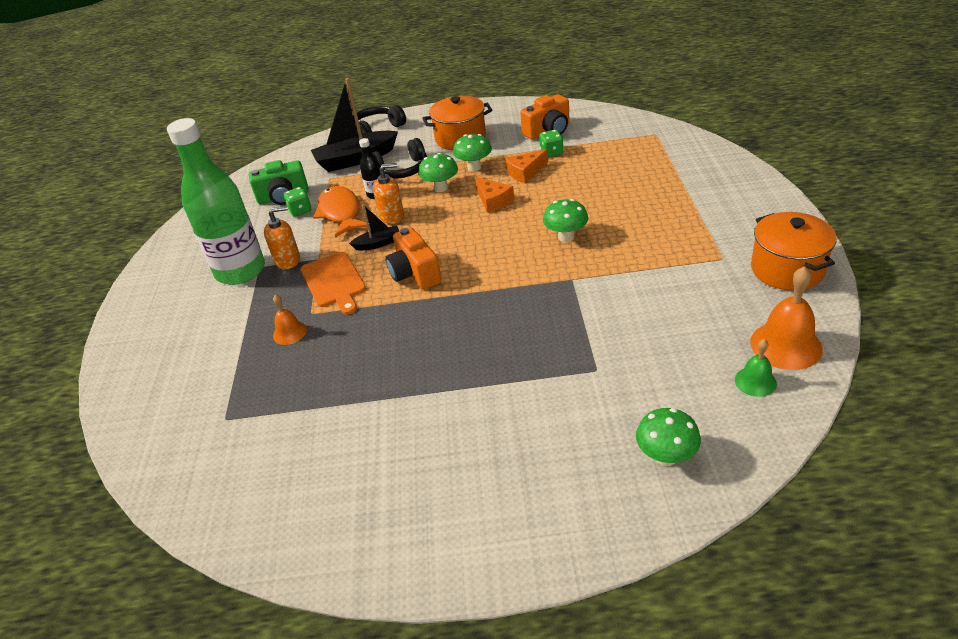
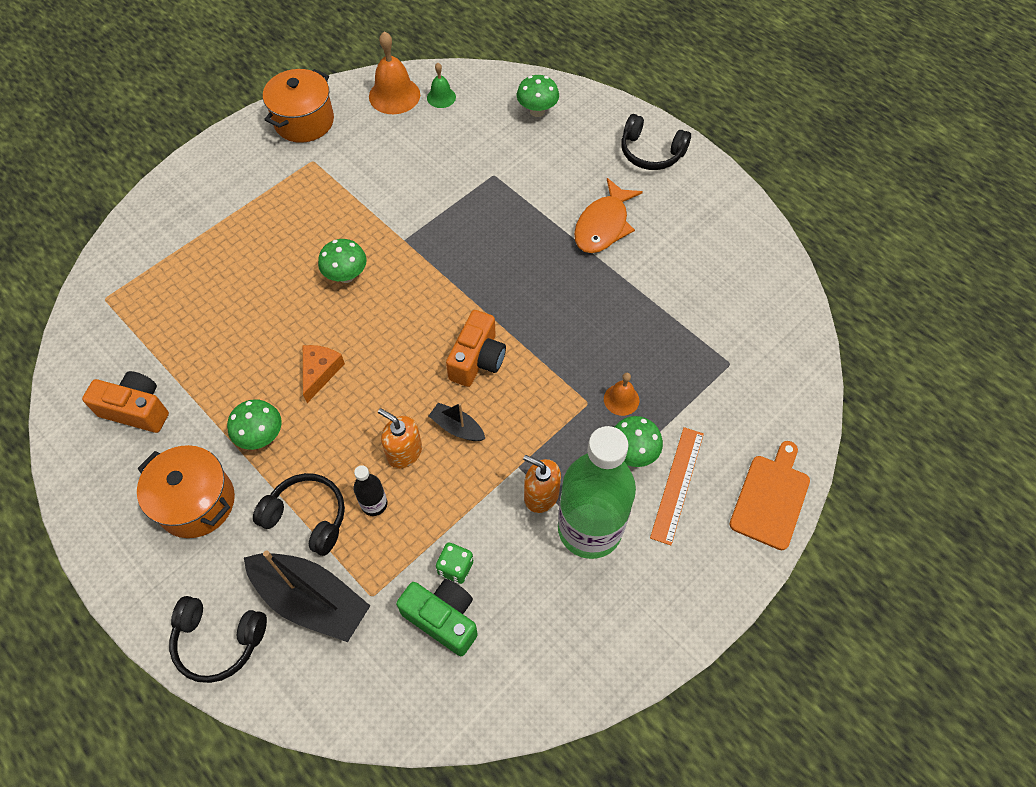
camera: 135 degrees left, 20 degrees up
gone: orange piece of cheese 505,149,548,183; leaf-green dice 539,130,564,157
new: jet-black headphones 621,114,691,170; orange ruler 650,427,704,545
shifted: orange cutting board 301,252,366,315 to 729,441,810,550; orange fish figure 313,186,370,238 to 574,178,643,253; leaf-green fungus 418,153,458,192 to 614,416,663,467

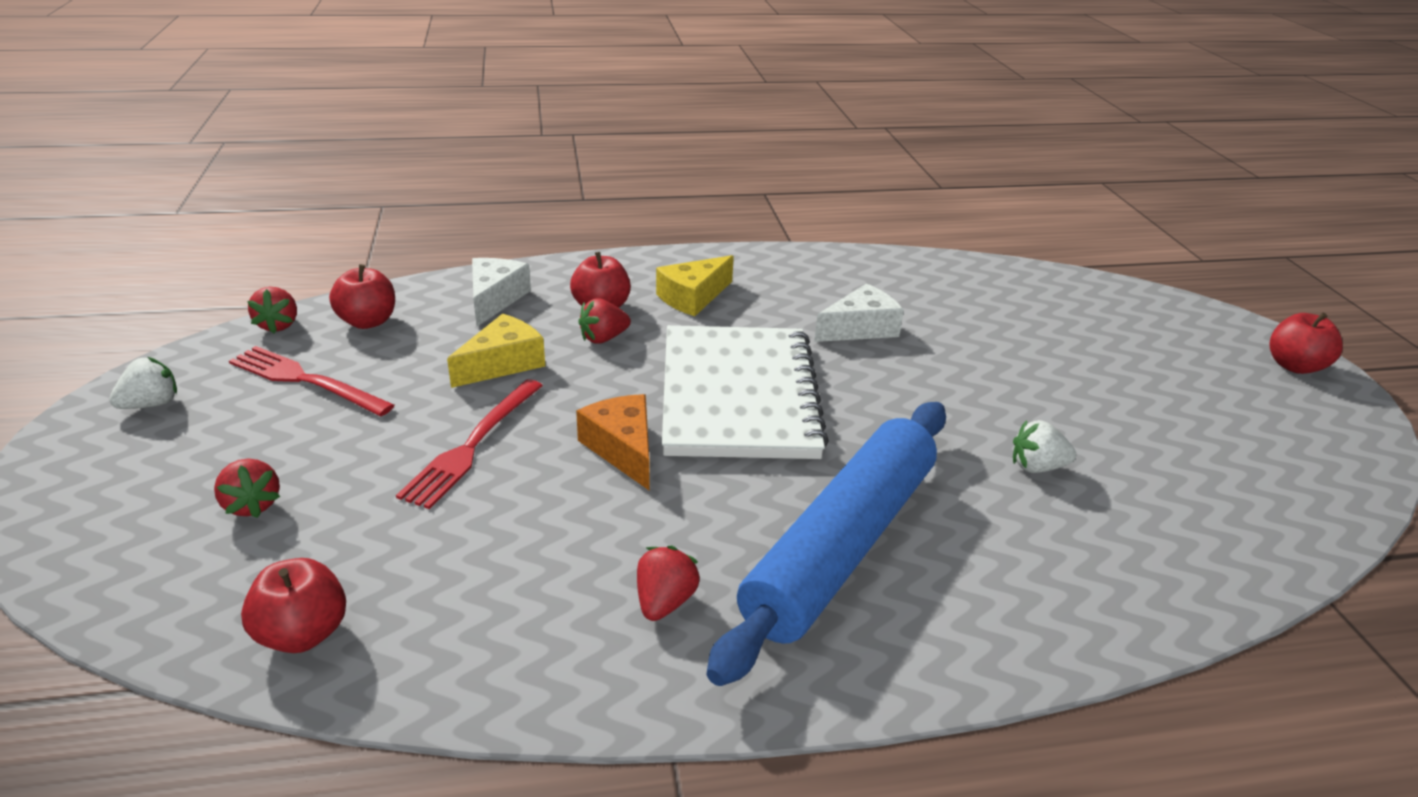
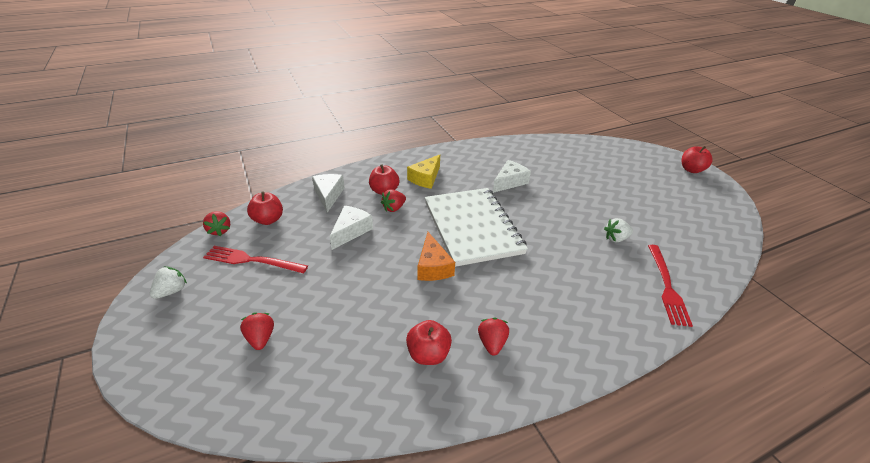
camera: 15 degrees left, 5 degrees up
gone: royal blue rolling pin 707,402,946,686
shifted: crimson apple fruit 241,558,346,653 to 406,320,452,365; crimson table fork 396,379,543,509 to 648,245,693,327
repainted: bright yellow piece of cheese 447,314,545,388 to pure white piece of cheese 329,206,373,250
rotated: crimson berry 214,458,280,518 = 240,313,274,350 150 degrees counterclockwise; orange piece of cheese 576,394,649,490 = 417,232,455,281 150 degrees counterclockwise

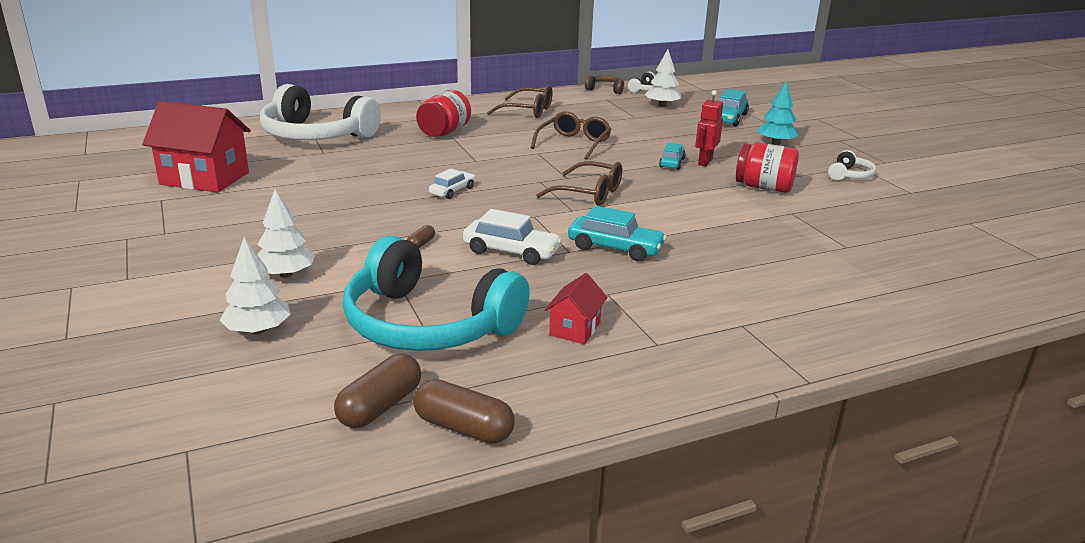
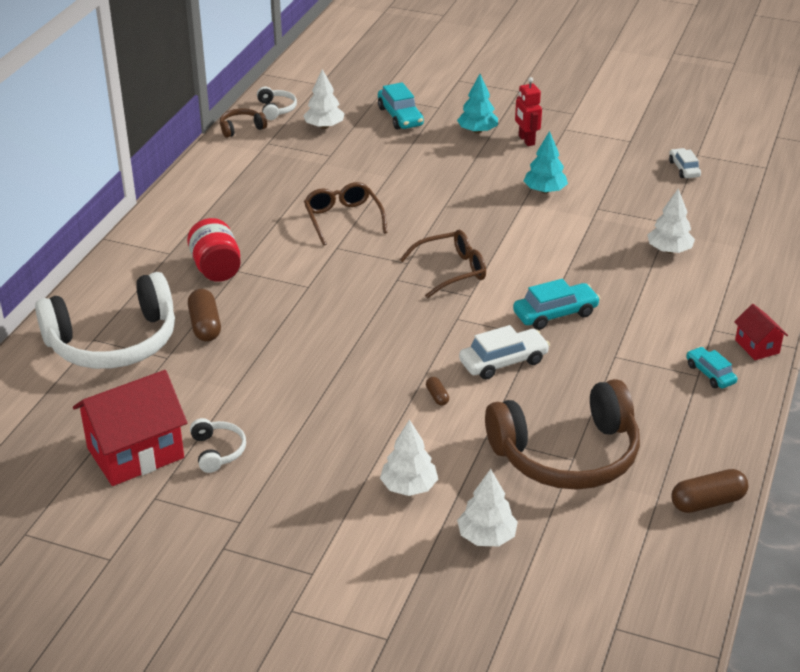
camera: 45 degrees left, 10 degrees up
gone: brown glasses 487,85,552,118
new: pure white tree 648,188,695,253
shifted: brown pill shape 334,354,421,428 to 188,289,221,342; pure white toy car 429,169,475,199 to 669,148,701,178; crimson toy house 545,273,608,344 to 734,304,788,360; teal toy car 659,143,686,170 to 686,347,737,388; crimson robot figure 695,90,723,166 to 515,77,542,146; pure white headphones 828,150,876,181 to 190,418,246,473
swapped: crimson preserve jar 736,143,799,193 to teal tree 523,131,568,194
repainted: teal headphones 343,236,530,351 to brown headphones 485,379,640,490

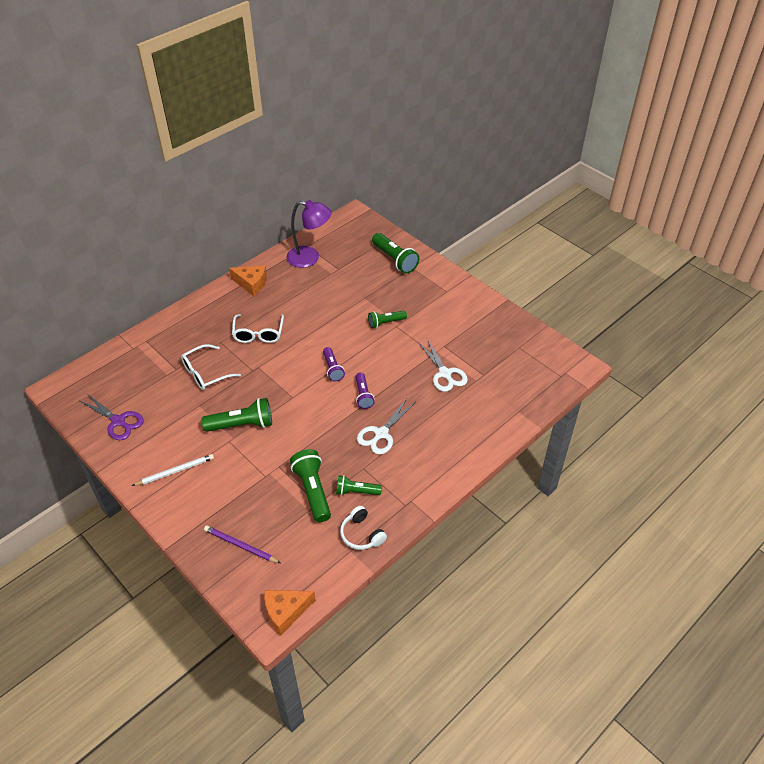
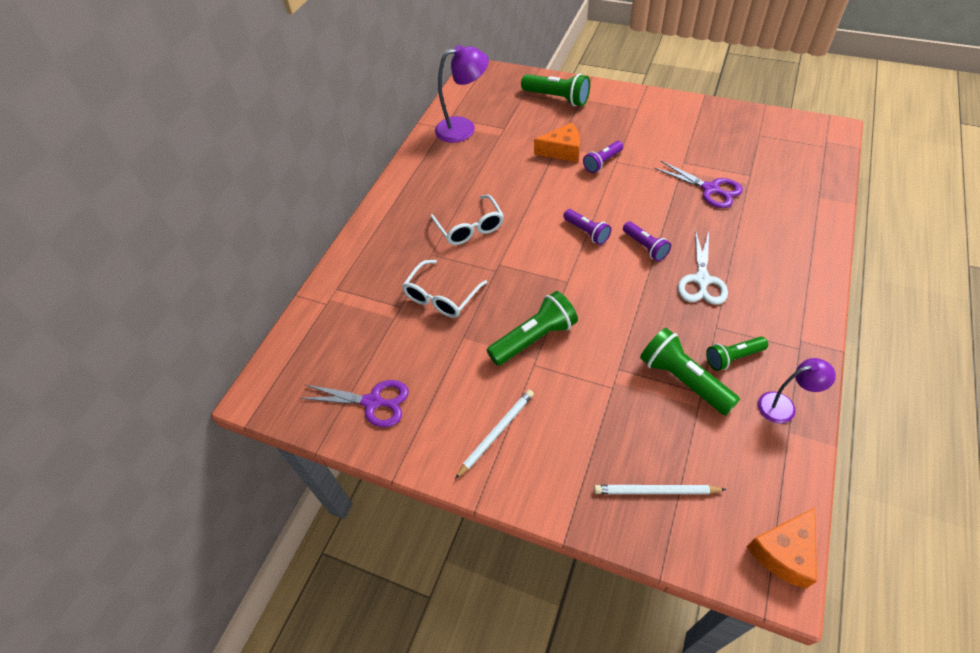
camera: 20 degrees left, 5 degrees up
shifted: orange piece of cheese 229,265,267,296 to 534,123,580,162
swapped: pure white headphones 340,506,387,550 to royal purple reading lamp 758,358,836,423
repainted: royal purple wooden pencil 204,525,280,563 to pure white wooden pencil 594,485,727,494; leaf-green flashlight 368,311,407,328 to royal purple flashlight 583,141,623,173; pure white shears 418,339,468,392 to royal purple shears 654,161,743,208

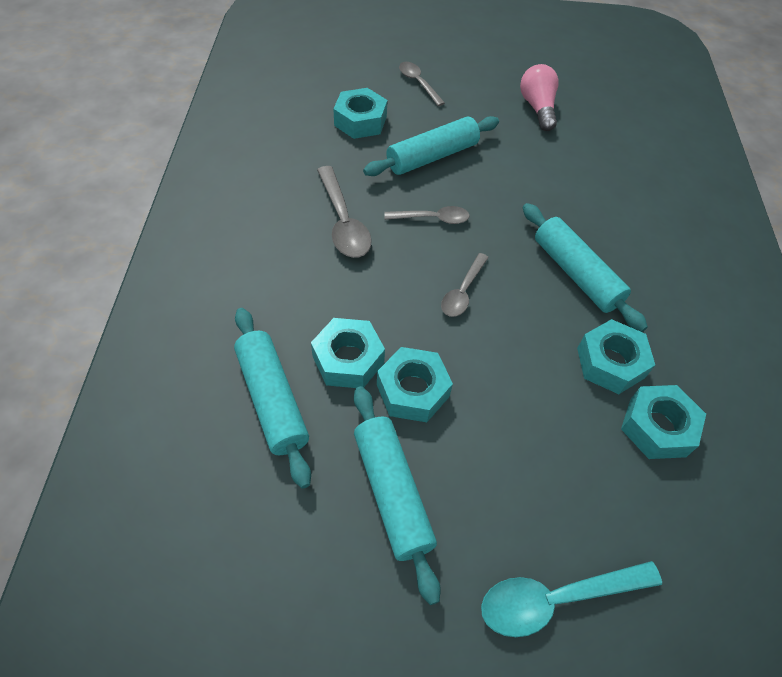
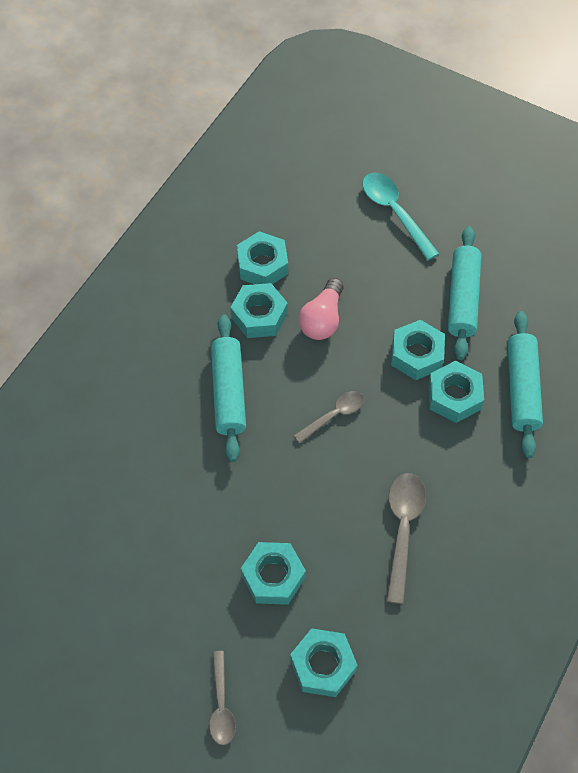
camera: 150 degrees left, 5 degrees up
gone: ash-grey tablespoon 384,206,470,224
shifted: rosy bulb 520,64,559,131 to 299,278,344,340
swapped: teal rolling pin 363,116,499,176 to teal nut 241,542,306,605
rotated: teal tablespoon 481,561,662,637 = 362,173,439,260 135 degrees counterclockwise

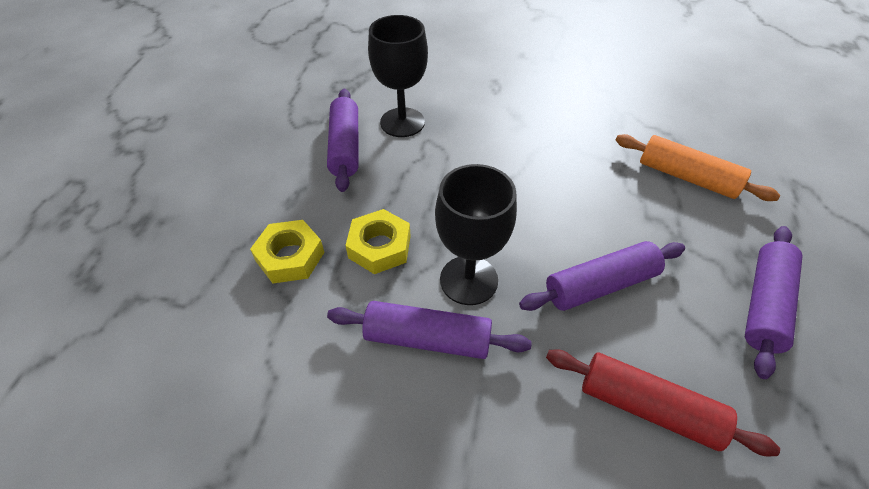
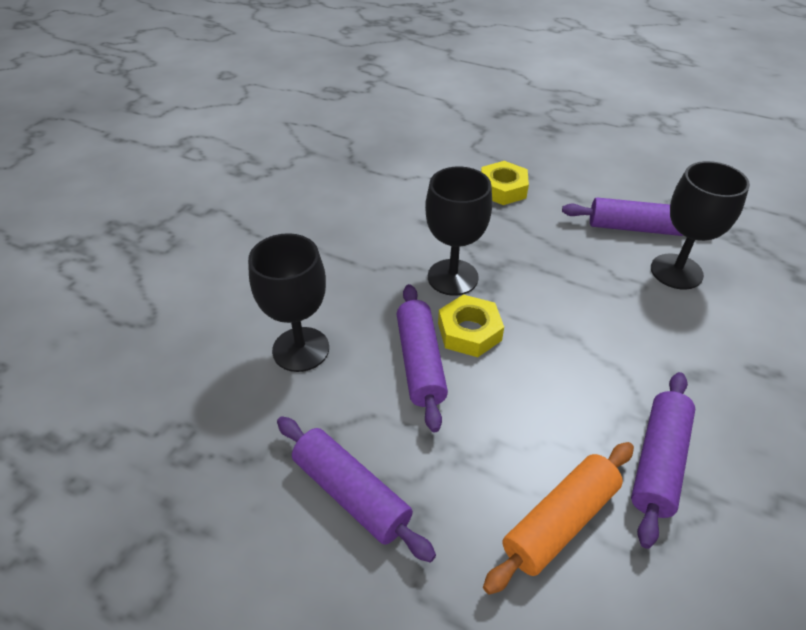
camera: 105 degrees right, 5 degrees down
shifted: royal purple rolling pin 327,301,532,359 to 631,372,695,549; bright yellow nut 345,209,411,274 to 438,295,504,357
swapped: crimson rolling pin 546,349,780,456 to jet-black goblet 248,233,329,372

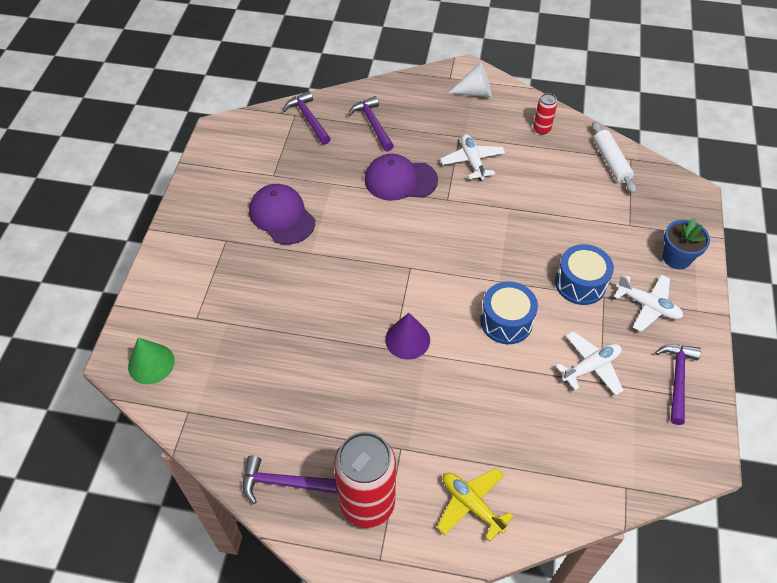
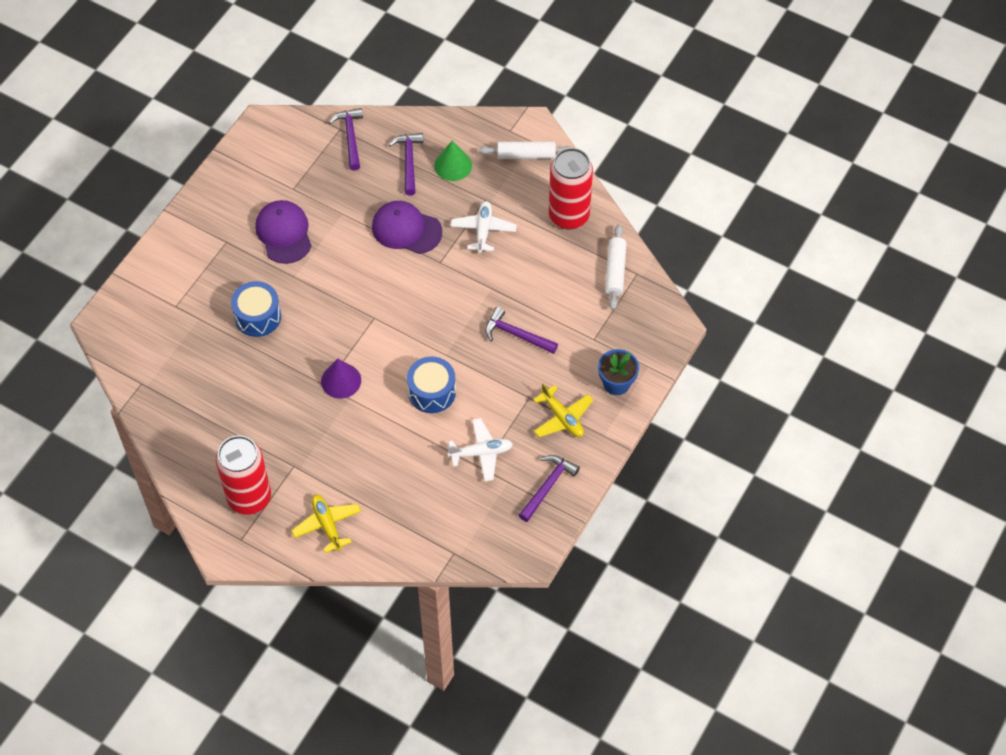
camera: 20 degrees right, 5 degrees up
shifted: leaf-green cone 128,337,175,384 to 434,141,472,181; royal purple hammer 243,455,338,504 to 485,307,558,354; royal blue toy drum 555,244,614,305 to 231,281,281,337
swapped: pure white cone 448,62,492,97 to pure white rolling pin 478,141,573,159
repainted: pure white plane 614,274,683,332 to bright yellow plane 533,383,593,437
scaled: crimson soda can 533,93,557,135 = 549,148,593,230 x2.20

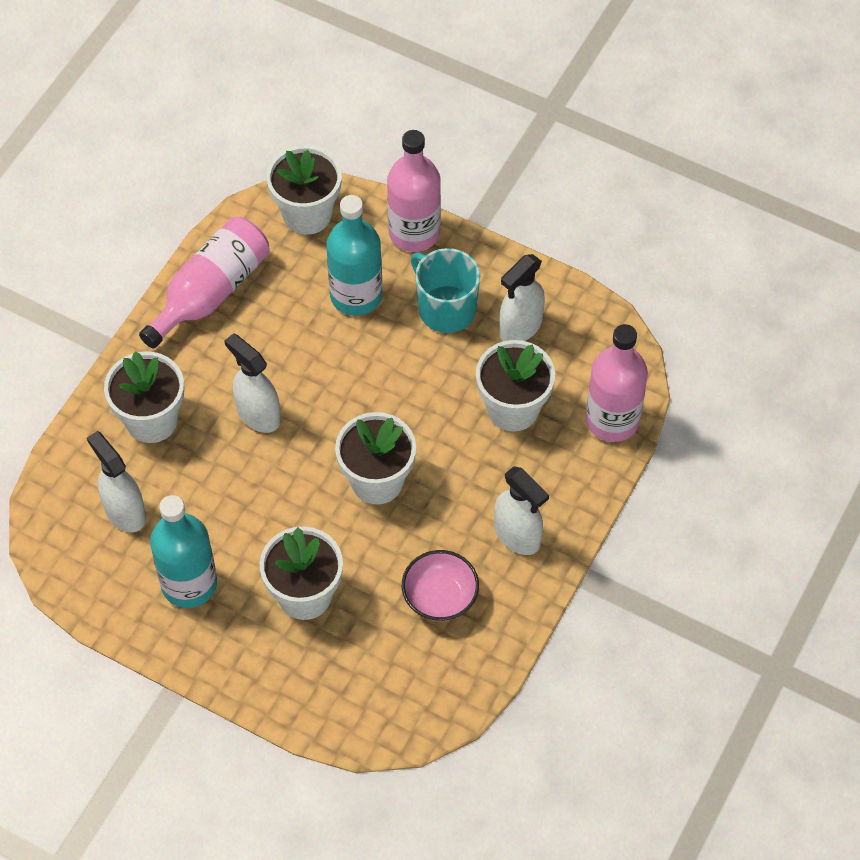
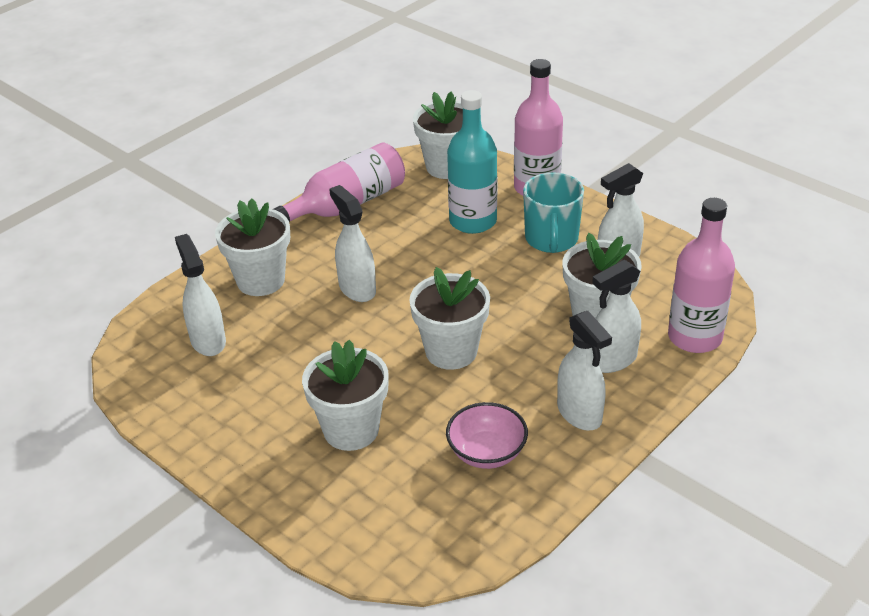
camera: 15 degrees right, 20 degrees down
gone: teal flask 150,495,217,608
new: pure white spray cleaner 592,260,641,373
rotated: teal coffee mug 411,248,480,333 = 523,172,584,253 150 degrees counterclockwise

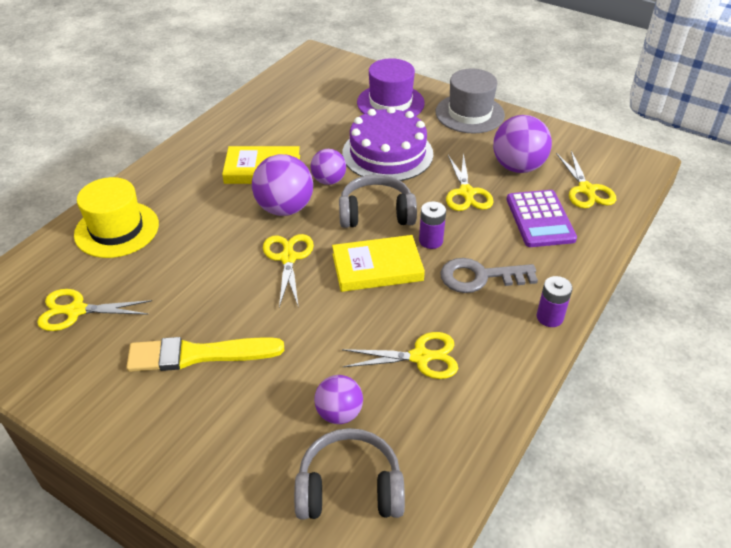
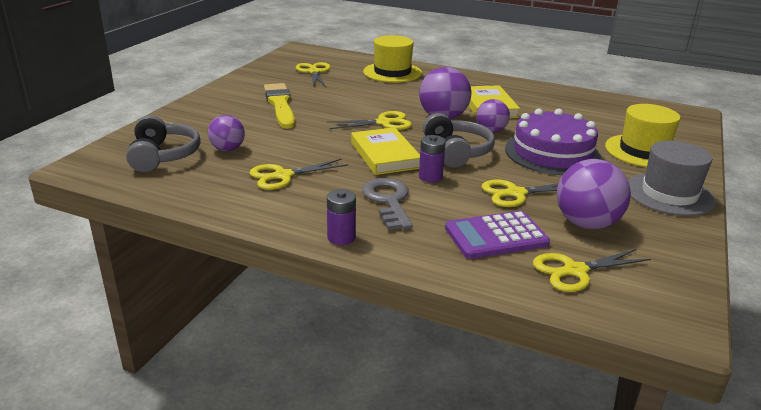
camera: 80 degrees right, 15 degrees down
repainted: royal purple tall hat 357,58,425,116 to bright yellow tall hat 605,104,681,167
rotated: bright yellow shears 342,332,458,379 = 250,159,348,190 75 degrees clockwise

